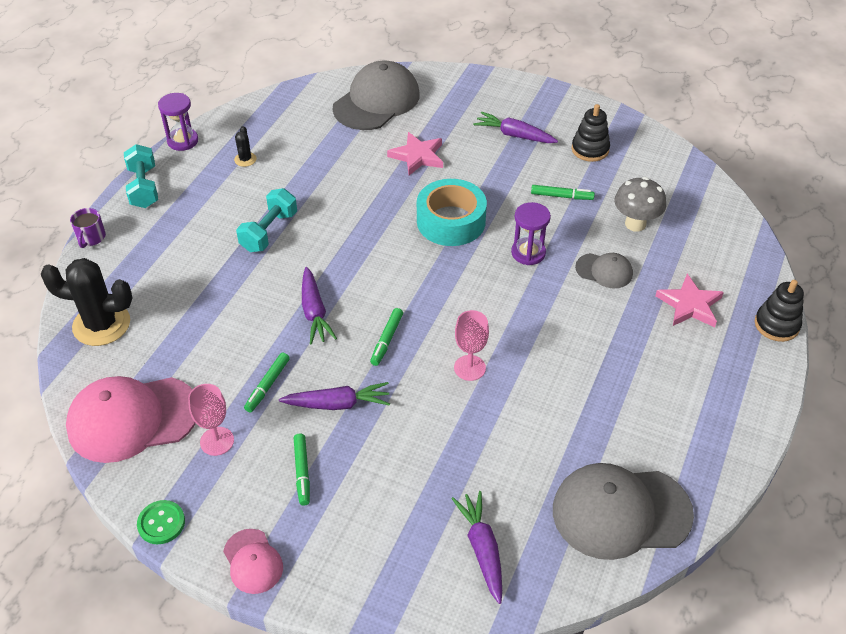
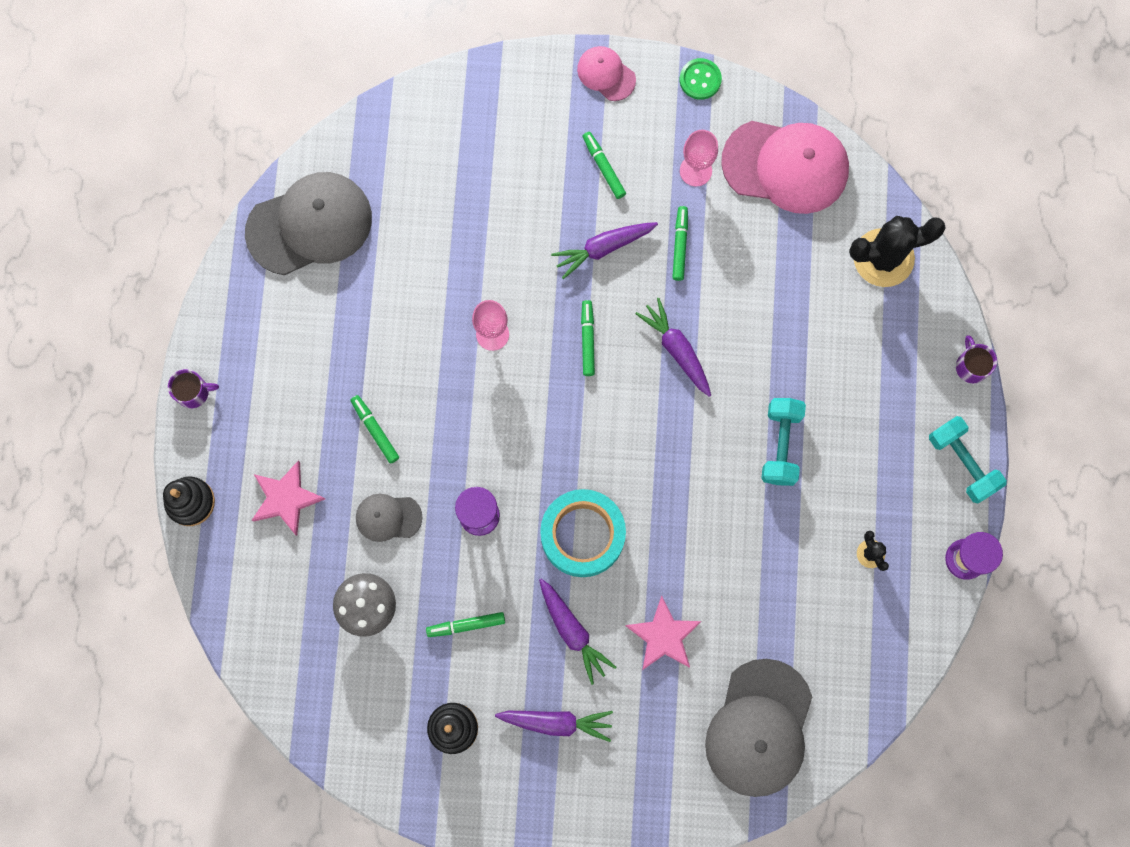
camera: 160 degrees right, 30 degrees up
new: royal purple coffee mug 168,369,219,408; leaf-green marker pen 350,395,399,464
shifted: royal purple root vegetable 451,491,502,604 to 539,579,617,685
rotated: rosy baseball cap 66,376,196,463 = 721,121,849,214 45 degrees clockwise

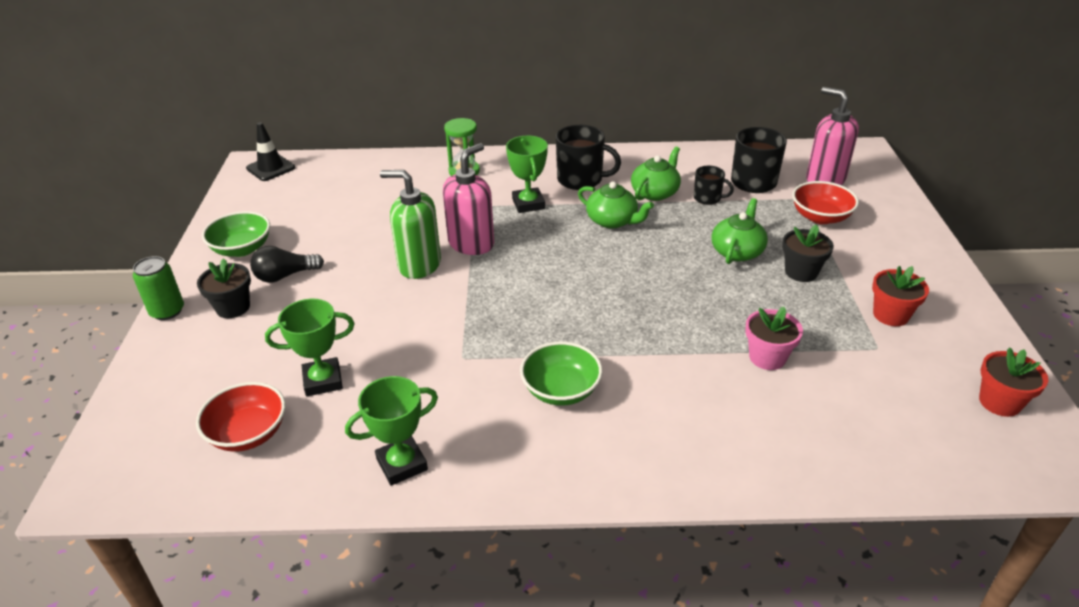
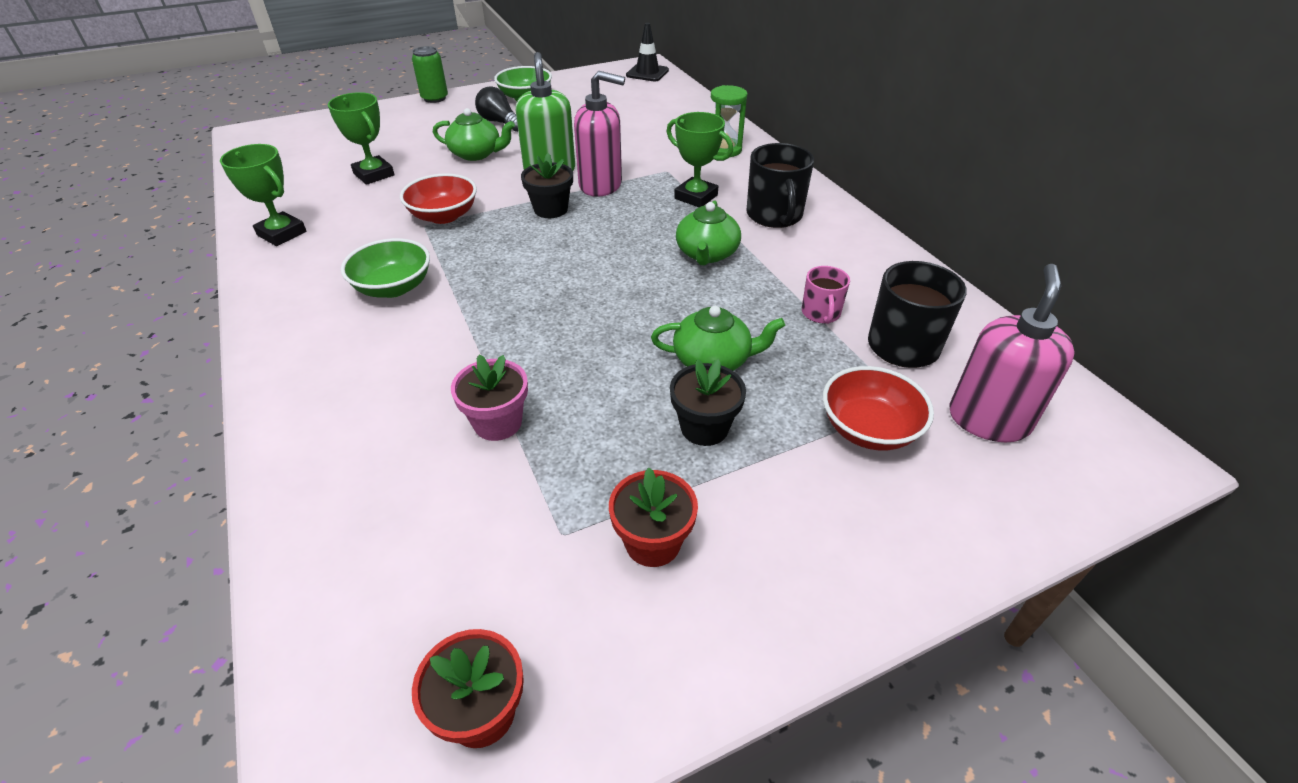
camera: 65 degrees right, 5 degrees up
shifted: crimson bowl 196,382,286,452 to 400,173,477,224; jet-black flower pot 197,258,251,318 to 521,153,573,218; leaf-green tea pot 631,146,681,201 to 433,108,515,161
repainted: jet-black coffee mug 694,166,734,205 to rosy coffee mug 802,266,850,324
rotated: leaf-green prize cup 506,136,548,213 = 666,112,733,207 75 degrees clockwise

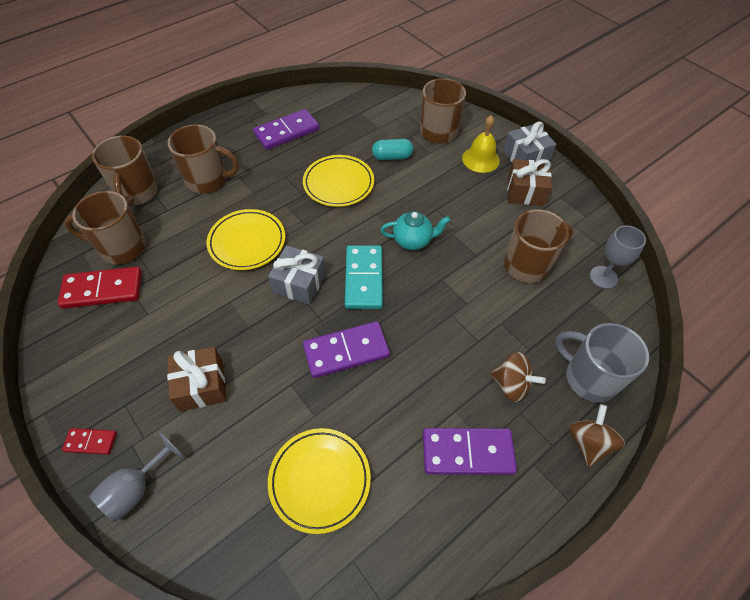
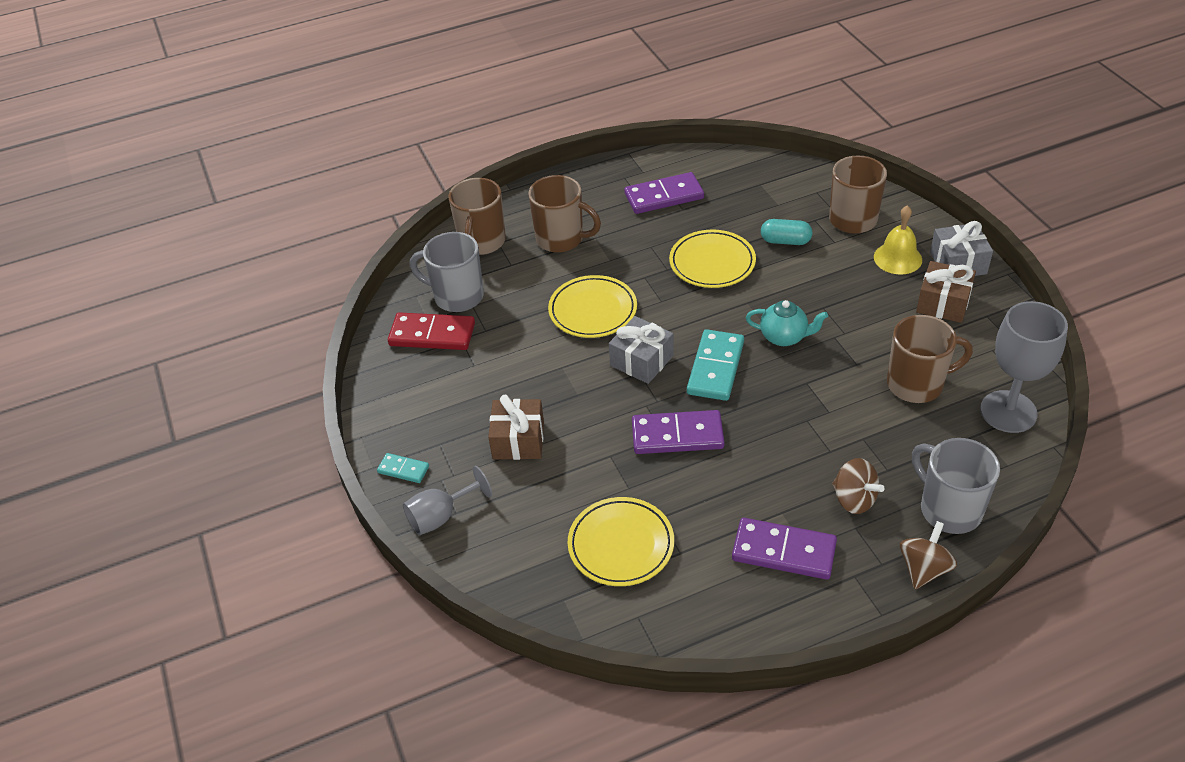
camera: 20 degrees right, 10 degrees down
repainted: crimson domino tile 62,428,117,455 to teal domino tile 377,453,429,483; brown coffee mug 65,191,146,264 to ash-grey coffee mug 410,232,484,312
scaled: ash-grey goblet 590,225,646,289 = 980,301,1068,433 x1.62

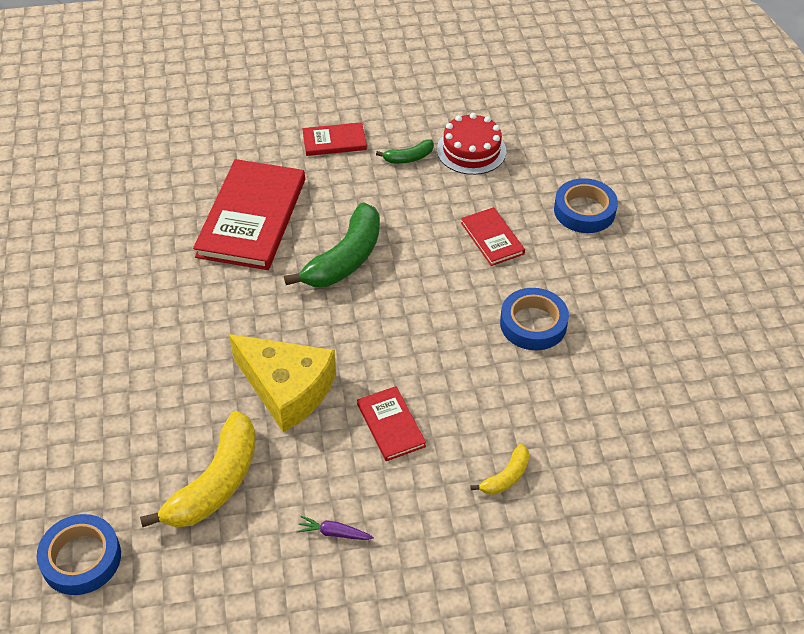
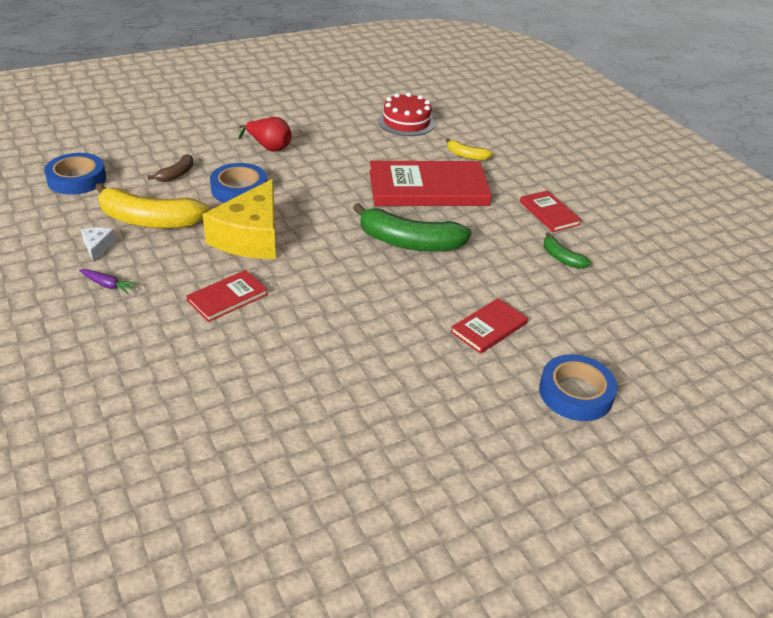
camera: 70 degrees right, 10 degrees down
new: pure white piece of cheese 81,227,116,262; brown banana fruit 148,154,194,182; crimson pear 239,117,292,152
shifted: crimson gateau 437,113,506,175 to 378,92,435,136; bright yellow banana fruit 470,444,530,495 to 446,138,493,160; royal blue roll of tape 500,288,569,350 to 210,163,267,203
rotated: royal purple root vegetable 297,516,374,540 = 79,269,138,294 120 degrees clockwise

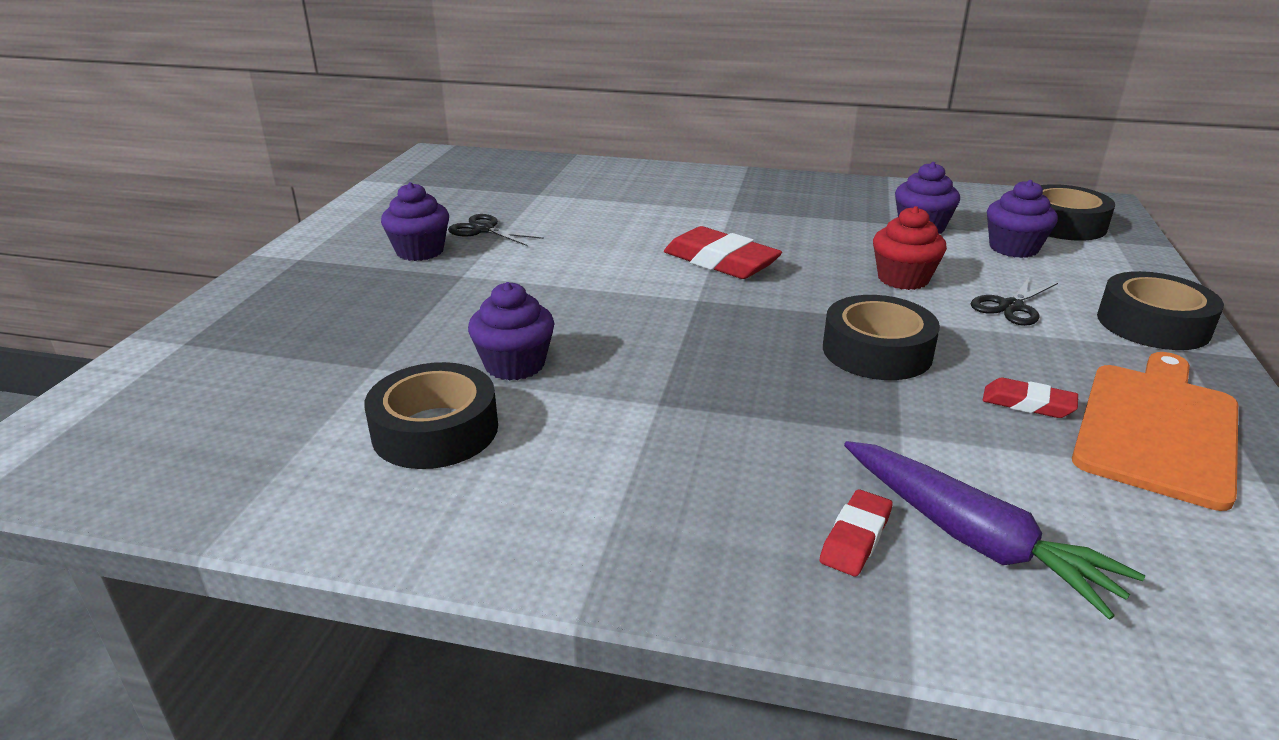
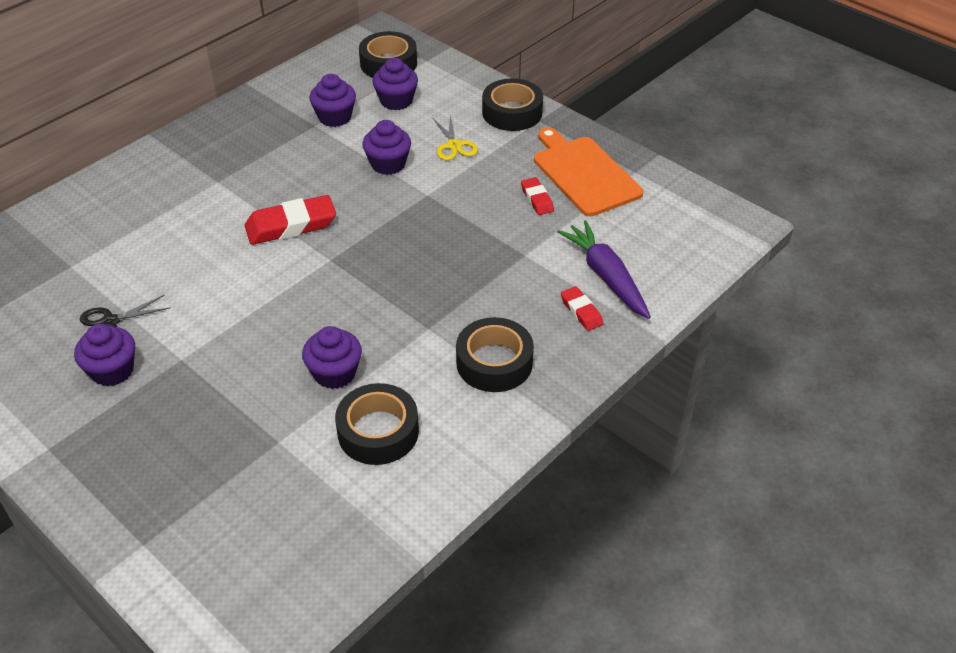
camera: 60 degrees left, 15 degrees up
shifted: jet-black roll of tape 823,295,940,380 to 456,317,534,392
repainted: crimson fairy cake 873,206,947,290 to royal purple fairy cake 362,120,411,175; jet-black shears 971,277,1058,326 to bright yellow shears 433,114,478,161
rotated: royal purple root vegetable 844,441,1145,620 = 557,220,651,319 105 degrees counterclockwise; crimson gum eraser 983,378,1078,418 = 521,177,554,215 75 degrees counterclockwise

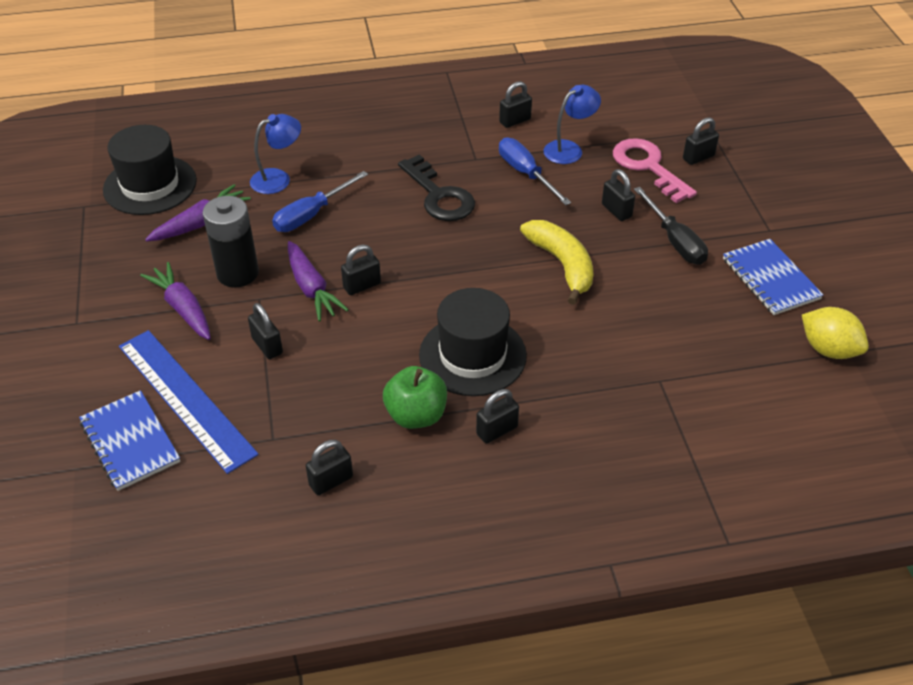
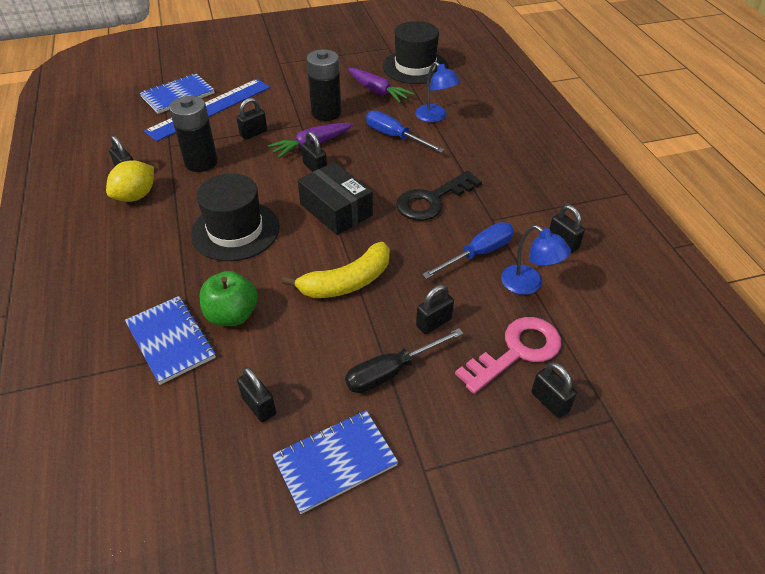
camera: 85 degrees right, 0 degrees up
gone: royal purple root vegetable 140,262,211,340
new: royal blue exercise book 125,296,216,385; jet-black AA battery 169,96,218,172; jet-black parcel 298,162,373,235
shifted: leaf-green apple fruit 383,366,447,429 to 199,271,258,326; jet-black lock 476,389,519,444 to 237,367,276,422; bright yellow lemon 802,307,869,359 to 106,160,154,202

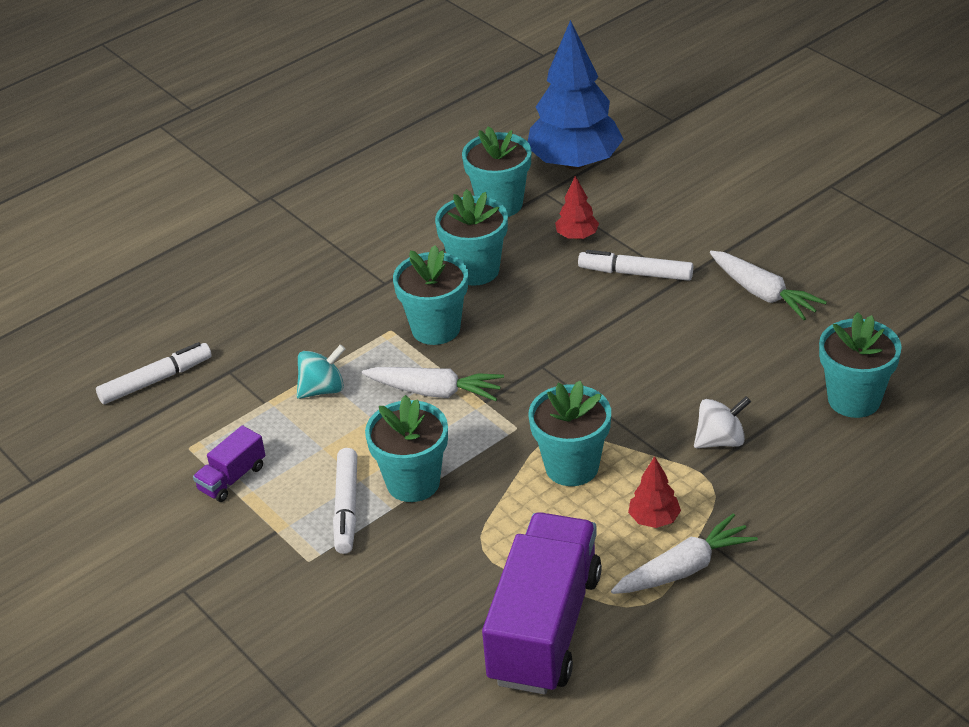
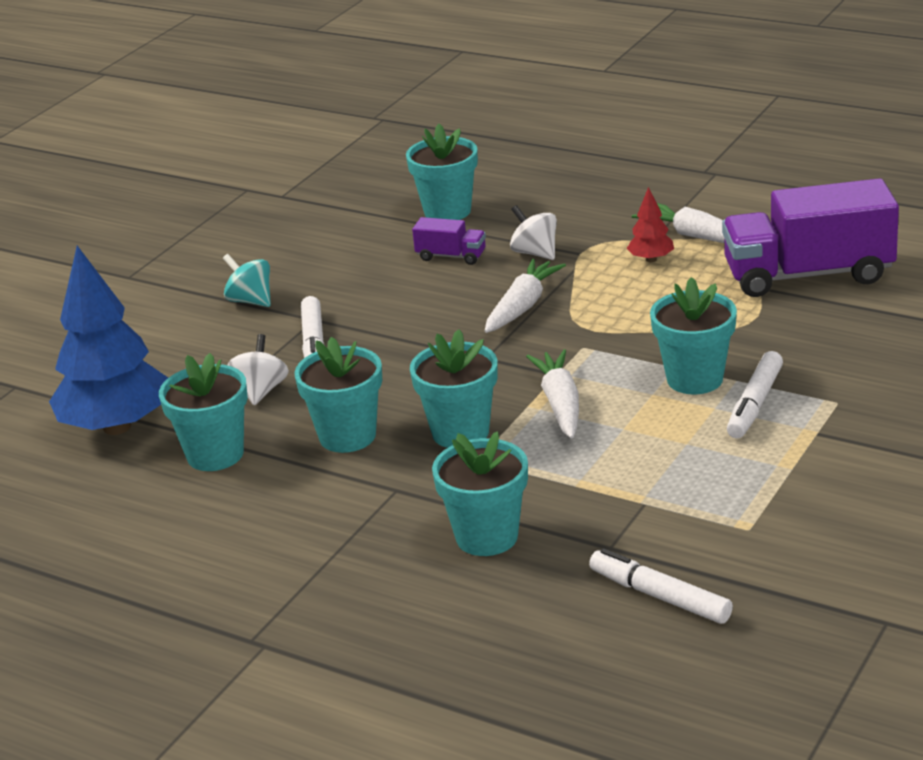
camera: 110 degrees left, 10 degrees down
shifted: royal purple toy truck 193,425,266,502 to 412,217,486,265; teal whirligig 297,345,345,399 to 223,254,271,307; teal flower pot 528,381,611,486 to 432,431,528,556; pure white root vegetable 710,251,827,320 to 485,259,566,333
swapped: crimson tree 555,176,599,240 to pure white whirligig 228,334,289,405
rotated: pure white marker pen 333,448,357,554 = 727,351,783,438 135 degrees clockwise

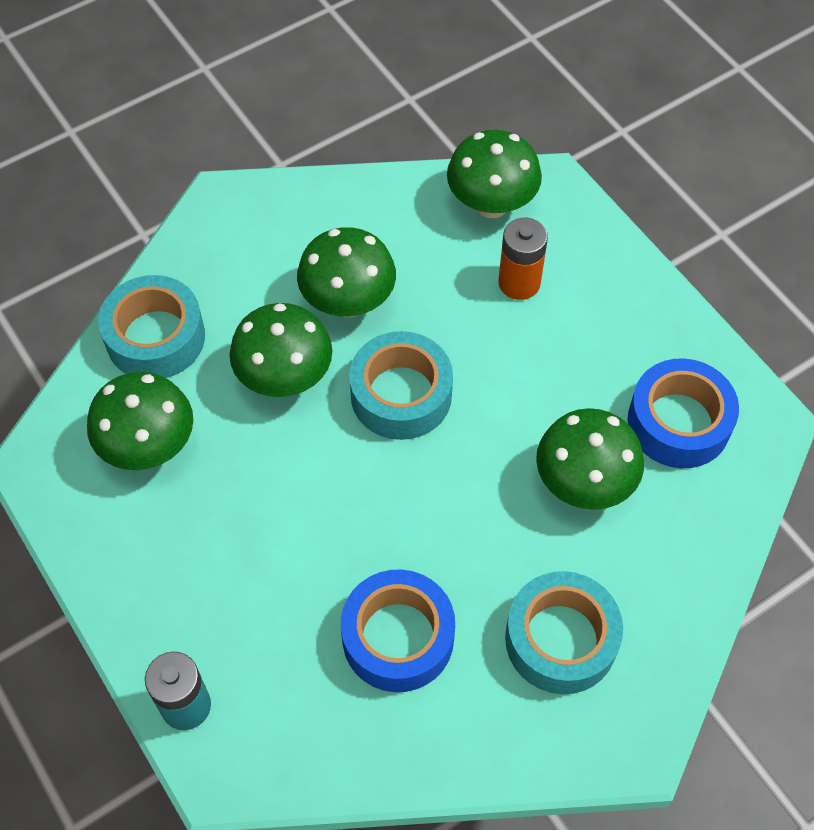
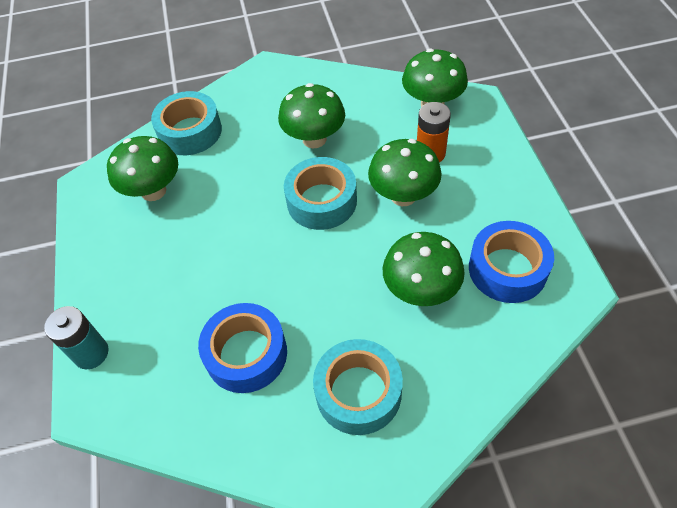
camera: 25 degrees right, 5 degrees down
shifted: leaf-green fungus 229,303,332,397 to 368,139,442,206

